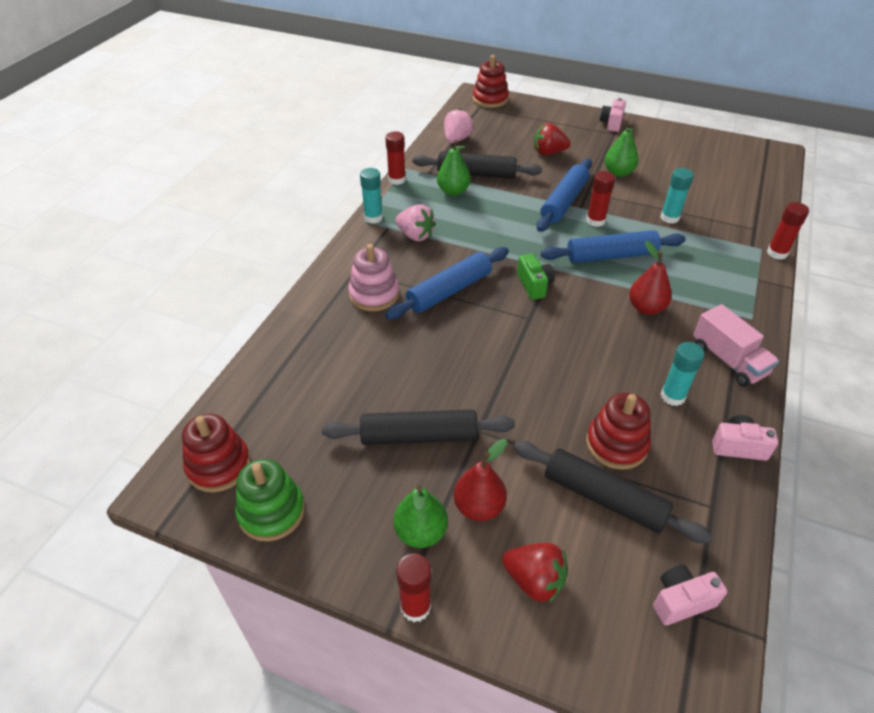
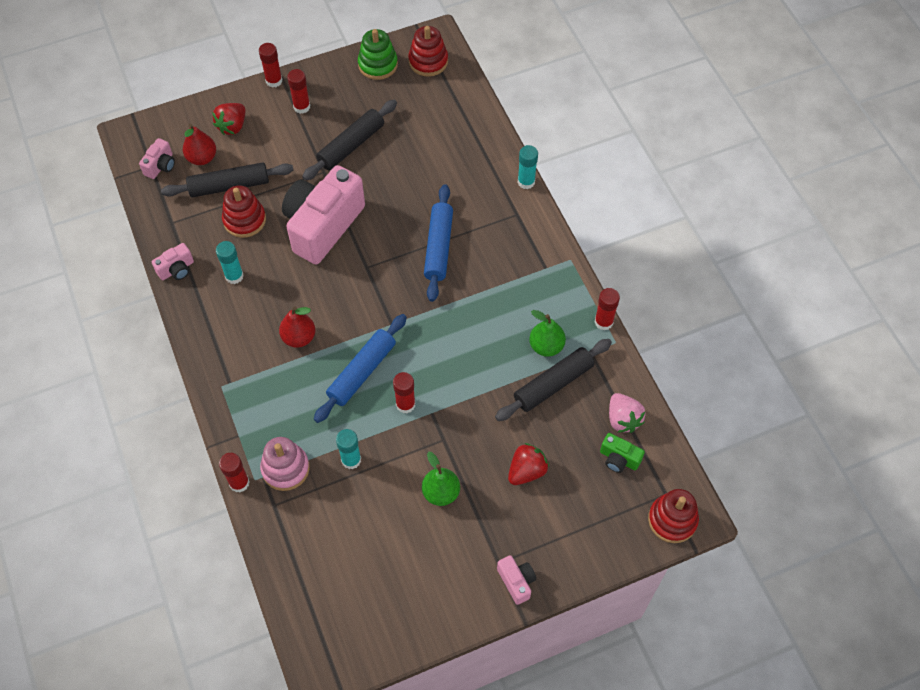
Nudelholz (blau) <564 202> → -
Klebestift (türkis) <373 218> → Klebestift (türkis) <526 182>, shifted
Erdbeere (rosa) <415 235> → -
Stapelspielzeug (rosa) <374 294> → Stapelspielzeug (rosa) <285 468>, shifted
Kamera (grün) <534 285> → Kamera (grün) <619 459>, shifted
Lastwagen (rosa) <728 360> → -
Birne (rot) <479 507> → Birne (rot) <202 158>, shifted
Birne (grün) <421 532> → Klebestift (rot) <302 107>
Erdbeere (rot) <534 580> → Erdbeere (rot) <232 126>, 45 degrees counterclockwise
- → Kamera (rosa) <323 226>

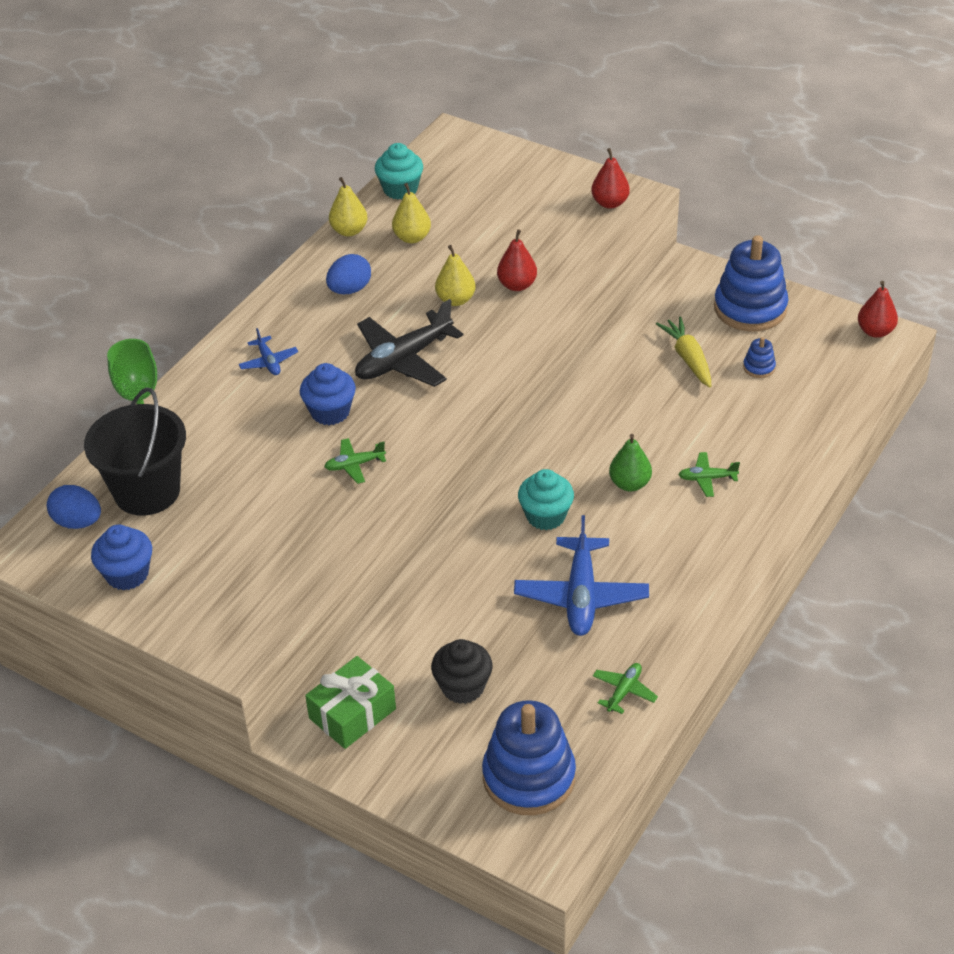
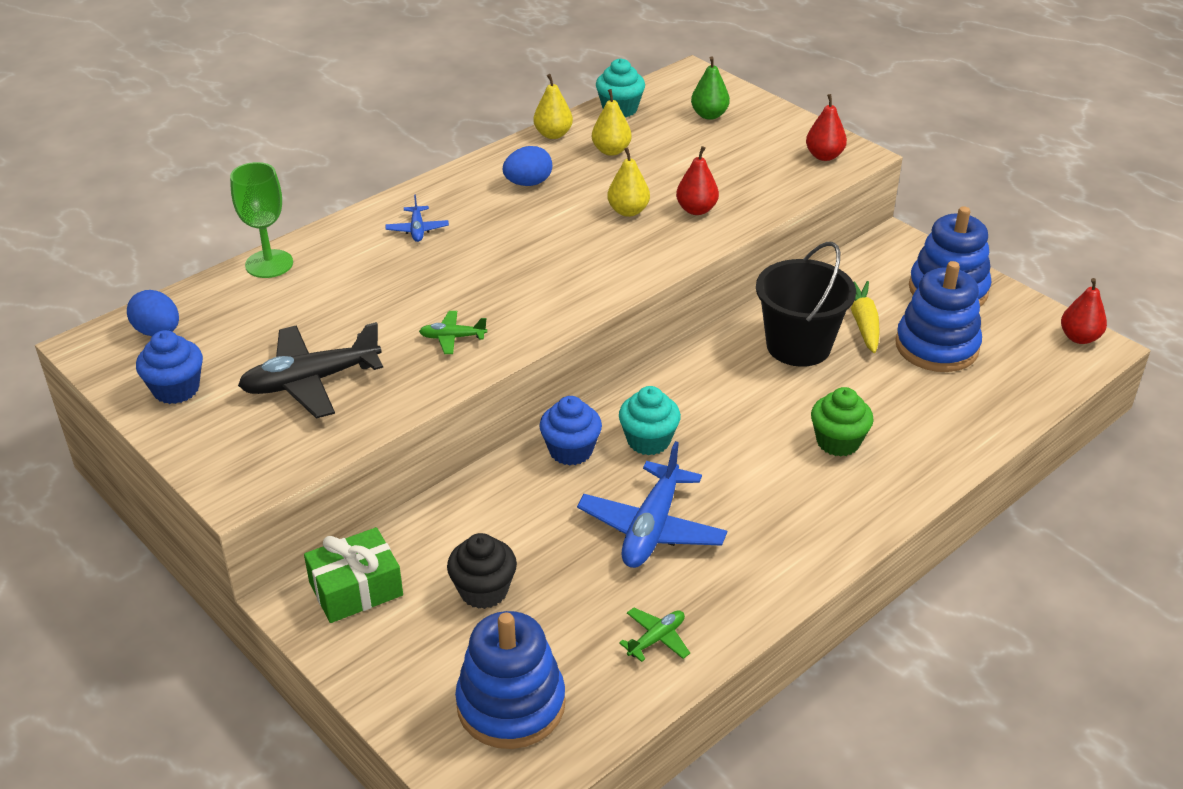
Flugzeug (schwarz) <403 360> → Flugzeug (schwarz) <311 381>, shifted
Stapelspielzeug (blau) <759 367> → Stapelspielzeug (blau) <936 346>, x2.35
Muffin (blau) <330 412> → Muffin (blau) <571 450>, shifted
Eimer (schwarz) <147 491> → Eimer (schwarz) <798 346>, shifted
Birne (grün) <629 484> → Birne (grün) <709 115>, shifted
Flugzeug (grün) <707 478> → Muffin (grün) <838 442>

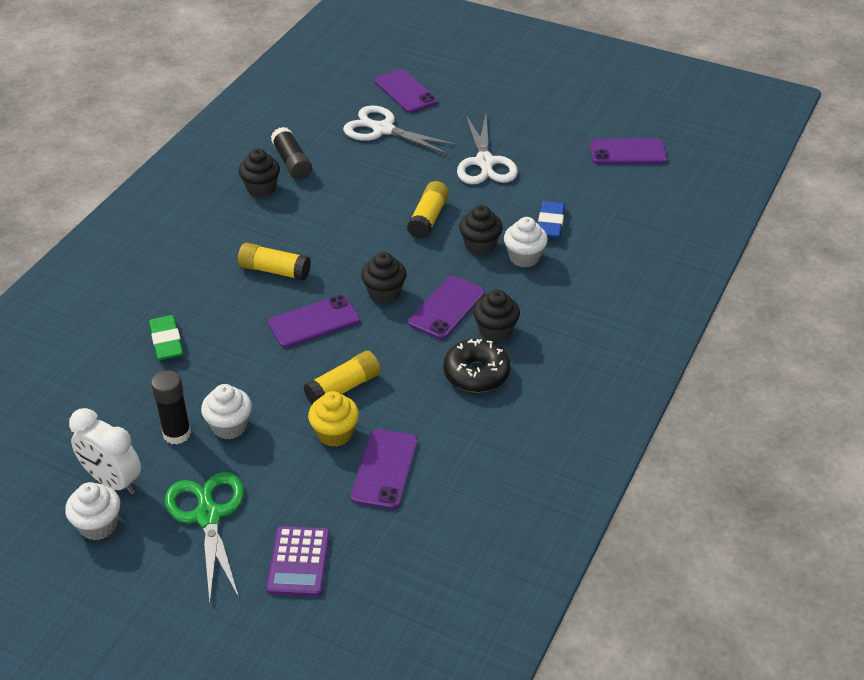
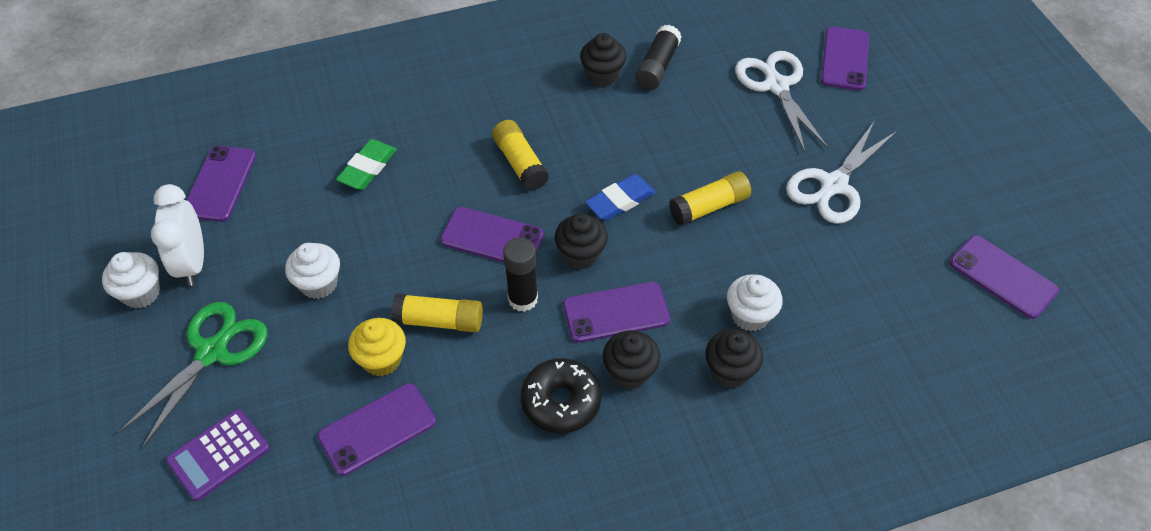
Radiergummi (blau) <550 223> → Radiergummi (blau) <620 201>, shifted
Muffin (schwarz) <480 245> → Muffin (schwarz) <730 371>, shifted
Klebestift (schwarz) <177 434> → Klebestift (schwarz) <523 299>, shifted
- → Handy (lila) <220 183>

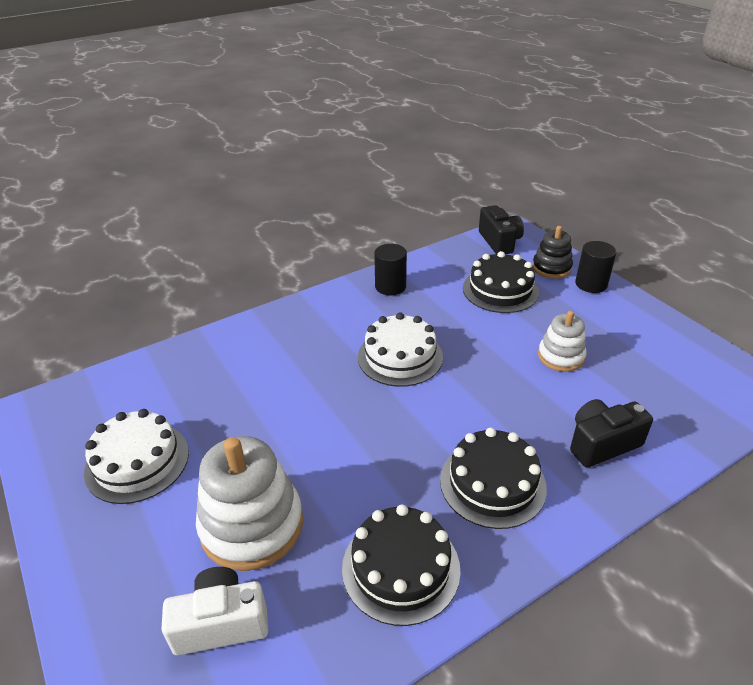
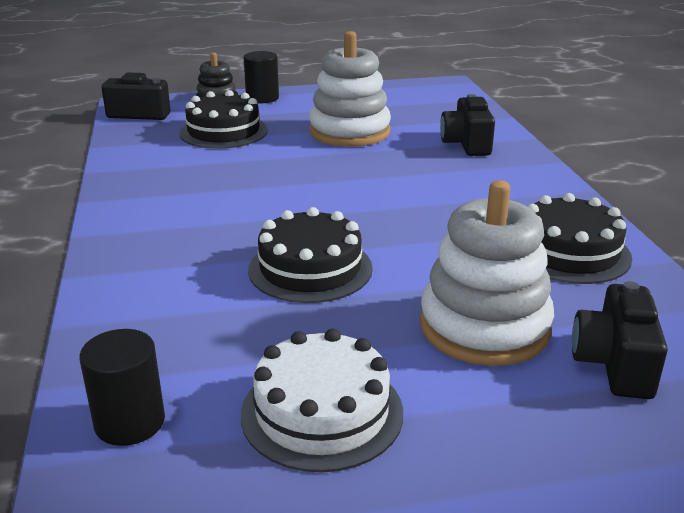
Vollzylinder (schwarz) <390 286> → Vollzylinder (schwarz) <130 422>, shifted
Stapelspielzeug (weiß) <561 356> → Stapelspielzeug (weiß) <349 132>, x1.73
Kuchen (weiß) <400 357> → -
Kuchen (schwarz) <492 483> → Kuchen (schwarz) <310 269>, shifted
Kamera (weiß) <221 623> → Kamera (schwarz) <614 364>

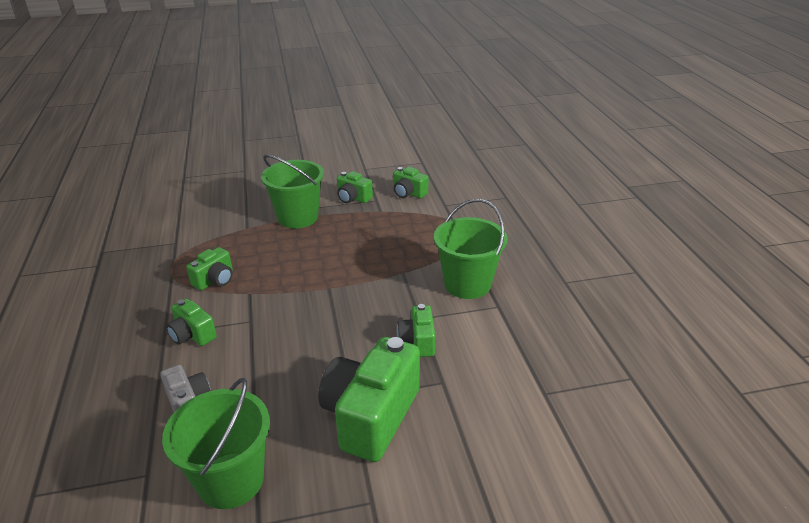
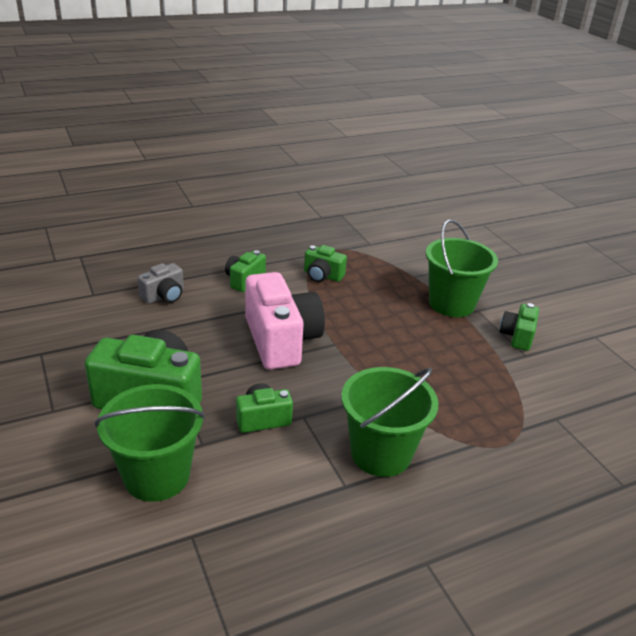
Kamera (grün) <408 193> → -
Eimer (grün) <231 480> → Eimer (grün) <157 476>, shifted
- → Kamera (rosa) <281 340>

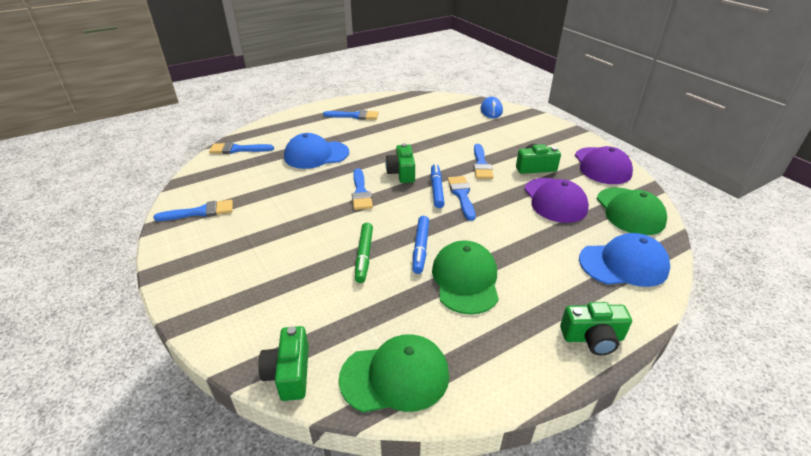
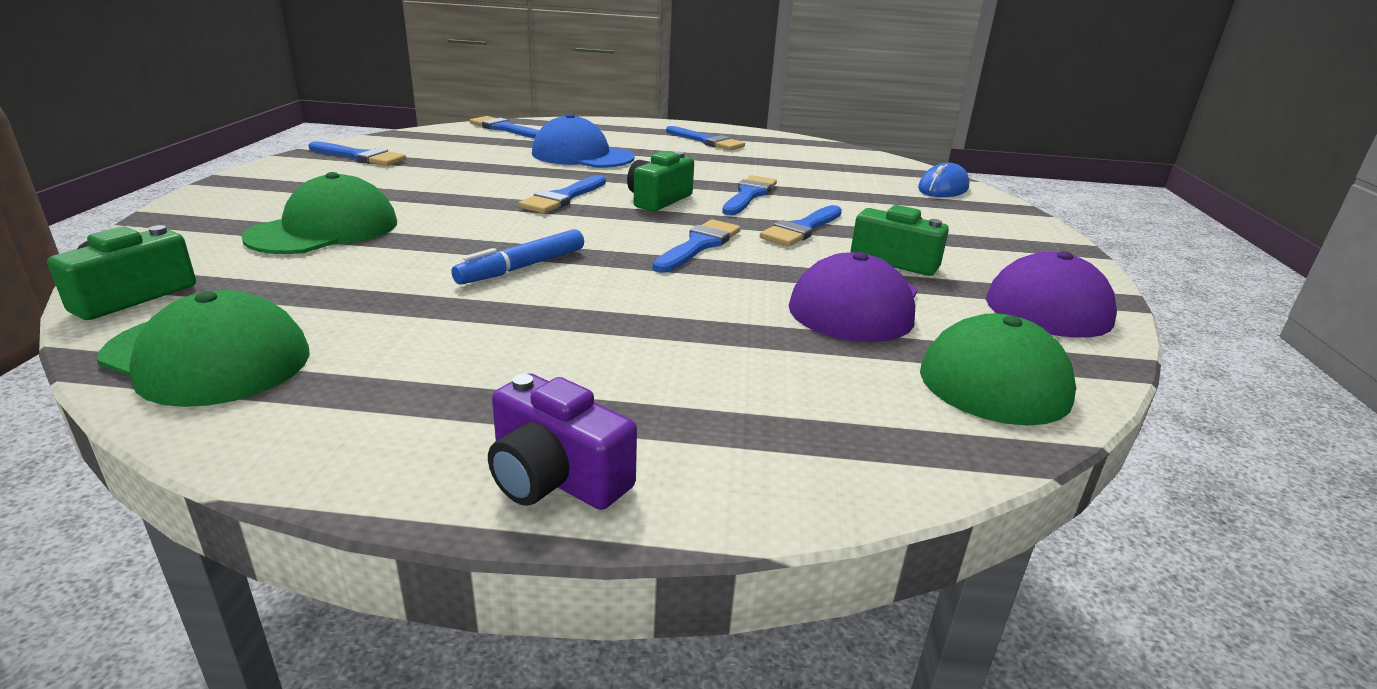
Filzstift (blau) <436 189> → -
Filzstift (grün) <364 256> → -
Kappe (blau) <623 264> → -
Kappe (grün) <465 279> → Kappe (grün) <324 230>, shifted
Kamera (grün) <592 338> → Kamera (lila) <555 477>
- → Pinsel (blau) <749 195>

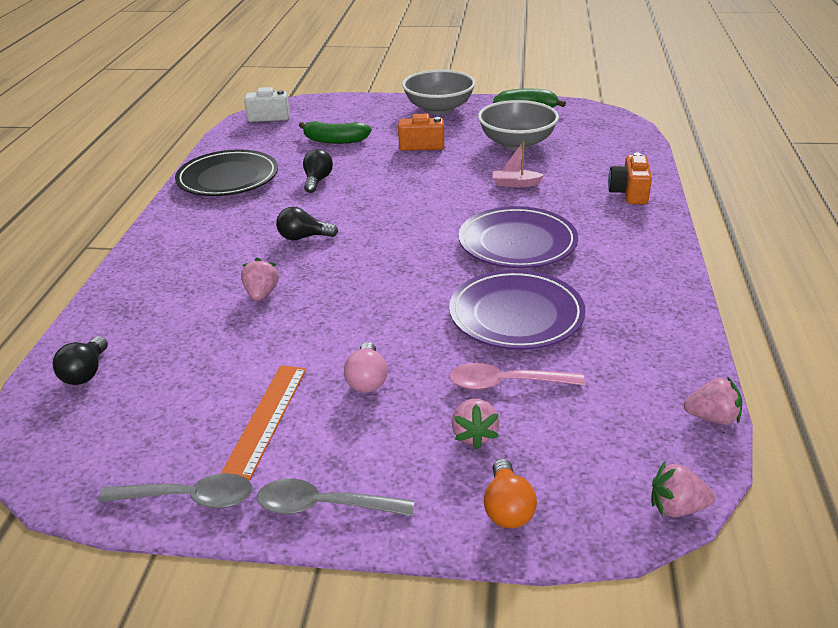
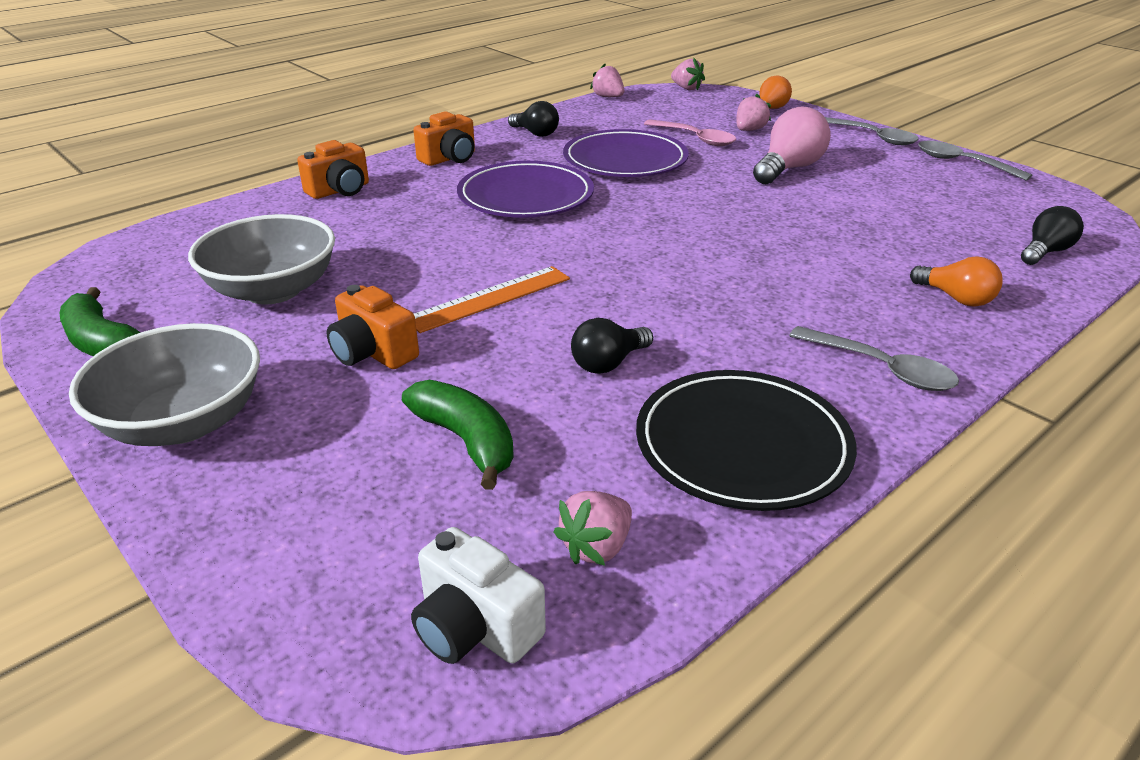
Boot (rosa) <515 184> → -
Glühbirne (schwarz) <303 237> → Glühbirne (schwarz) <535 133>, shifted
Erdbeere (rosa) <261 294> → Erdbeere (rosa) <596 547>, shifted
Glühbirne (rosa) <367 380> → Glühbirne (rosa) <788 169>, x1.57
Lineal (orange) <266 418> → Lineal (orange) <490 298>, shifted
- → Kamera (orange) <449 158>
- → Glühbirne (orange) <956 298>
- → Löffel (grau) <881 368>

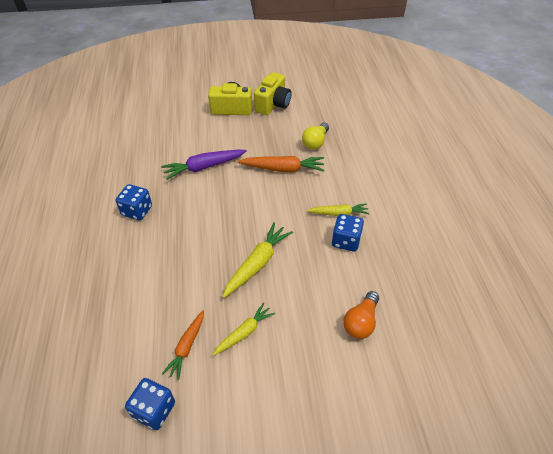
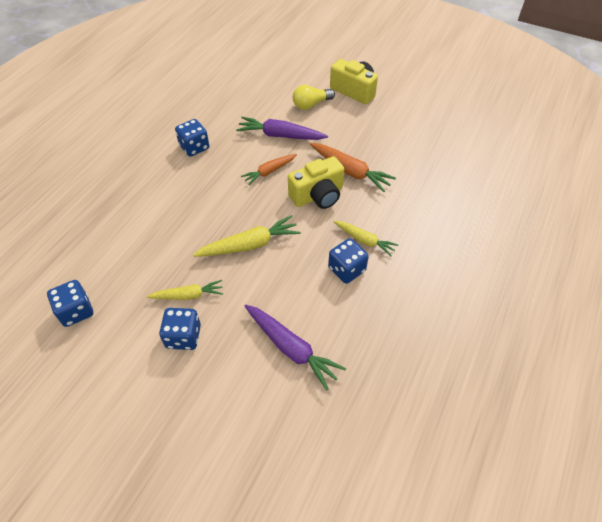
Kamera (gelb) <273 104> → Kamera (gelb) <318 196>, shifted
Glühbirne (gelb) <315 142> → Glühbirne (gelb) <311 104>, shifted
Glühbirne (orange) <361 322> → Karotte (lila) <291 348>
Karotte (orange) <187 347> → Karotte (orange) <269 172>, shifted
- → Spielwürfel (blau) <183 336>

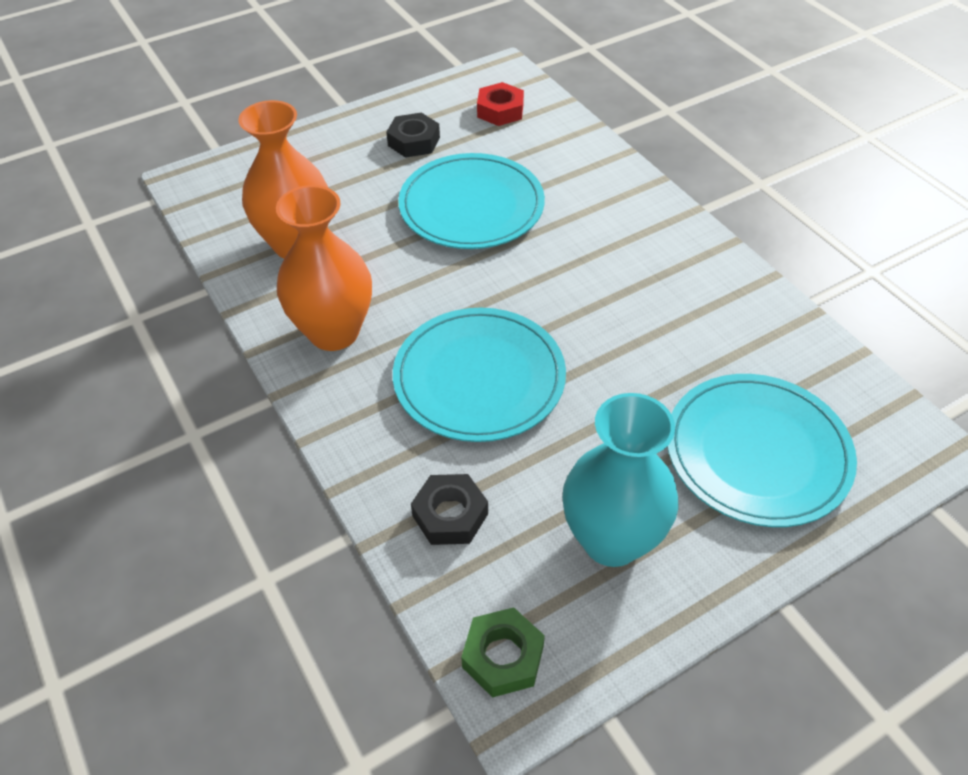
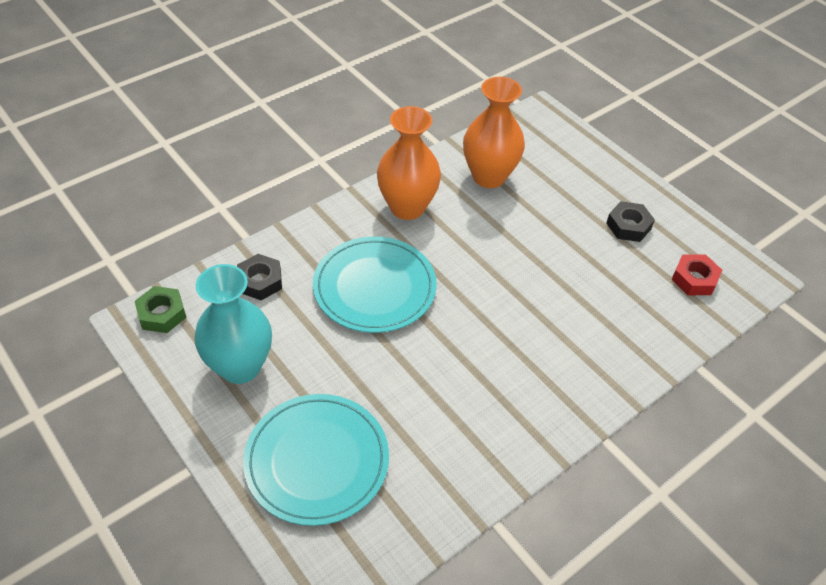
Teller (türkis) <471 206> → -

